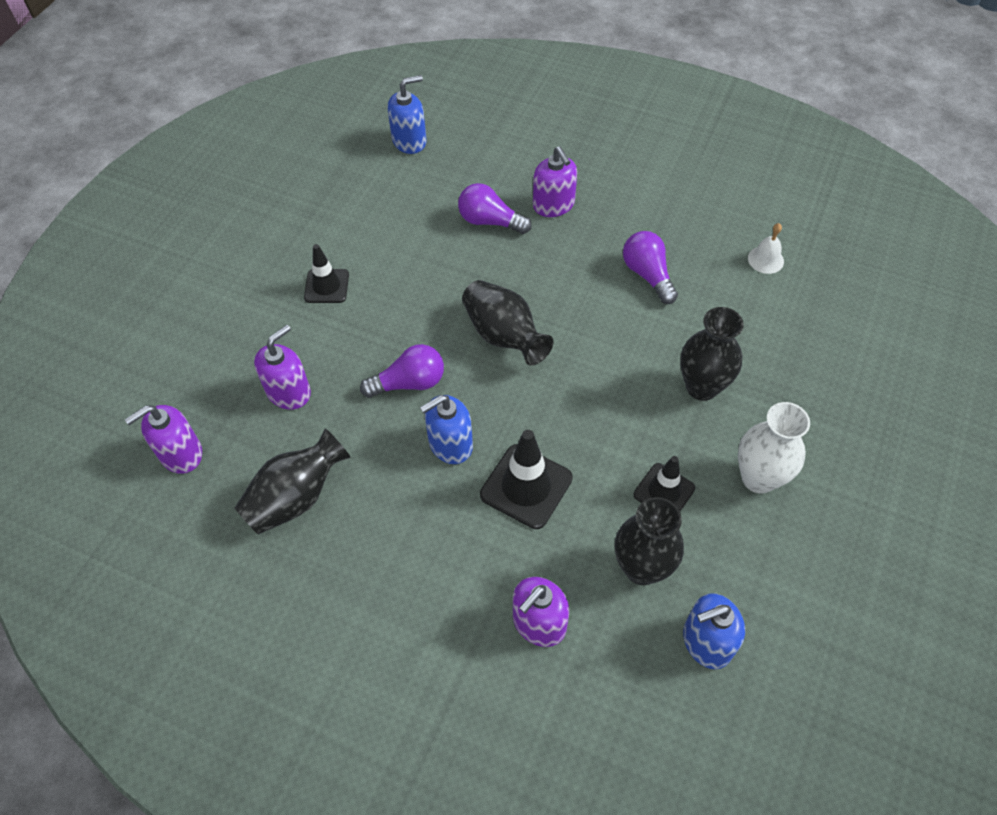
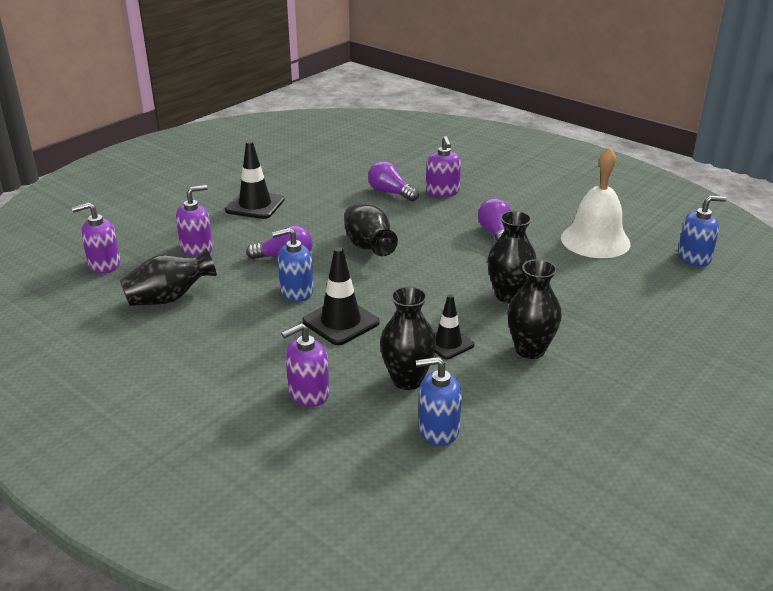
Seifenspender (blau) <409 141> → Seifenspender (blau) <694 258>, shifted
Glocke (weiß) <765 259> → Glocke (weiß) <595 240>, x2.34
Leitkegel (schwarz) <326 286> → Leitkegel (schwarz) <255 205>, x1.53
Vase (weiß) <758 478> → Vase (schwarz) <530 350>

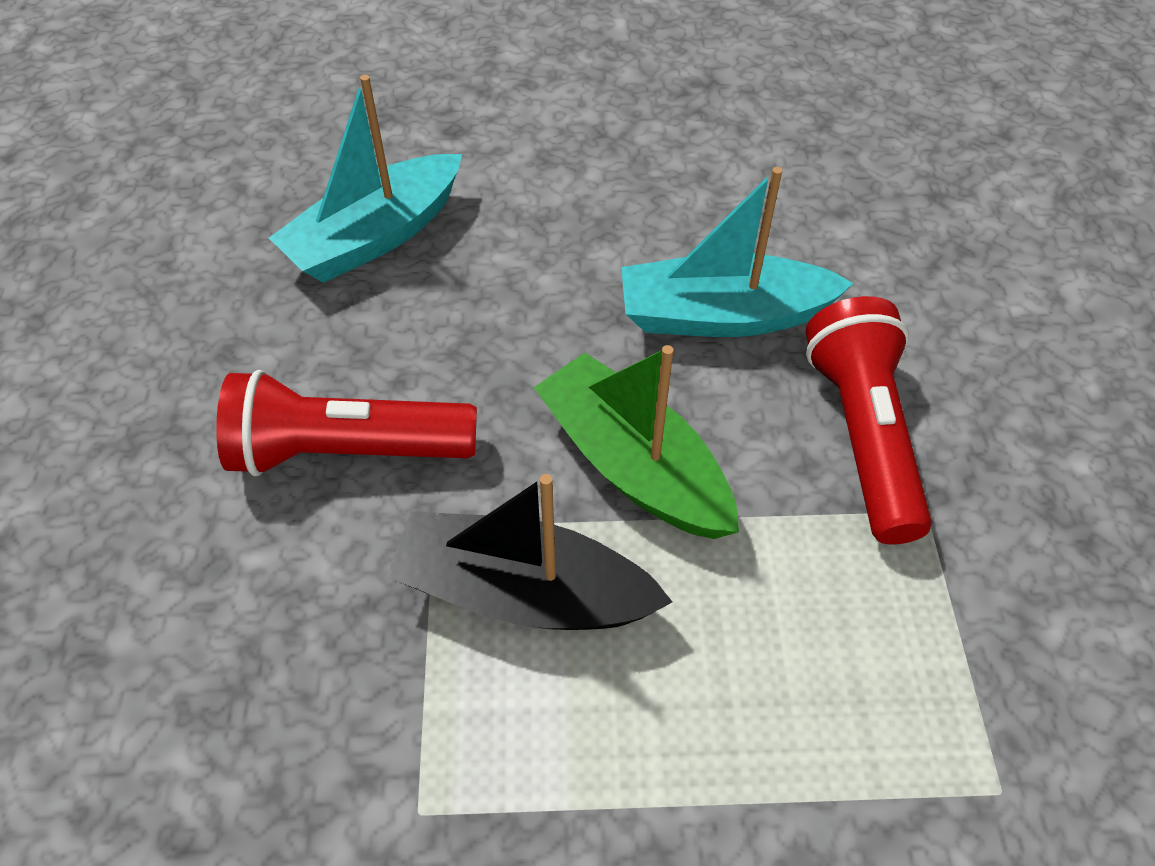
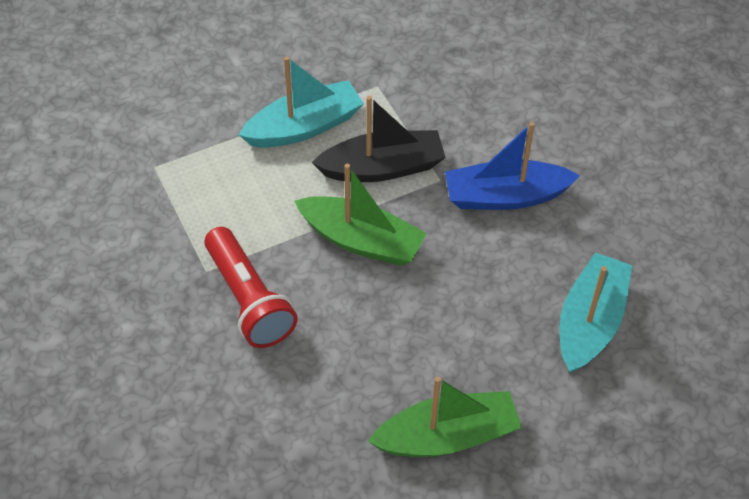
Boot (türkis) <723 316> → Boot (türkis) <304 127>, shifted
Taschenlampe (rot) <346 451> → Boot (blau) <505 196>
- → Boot (grün) <447 436>

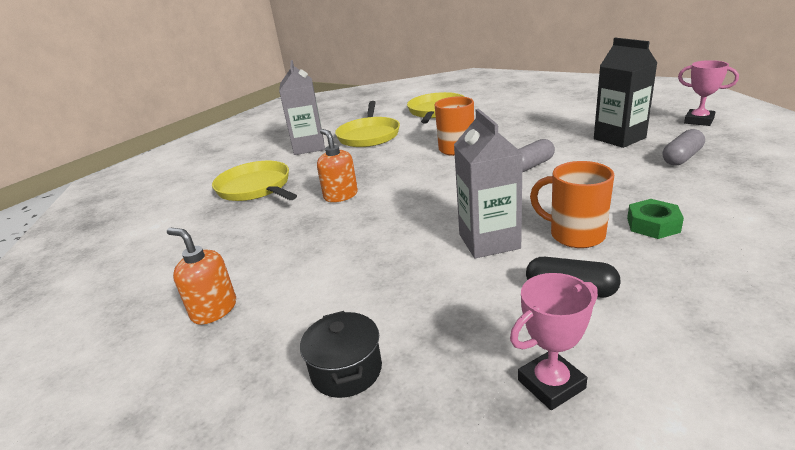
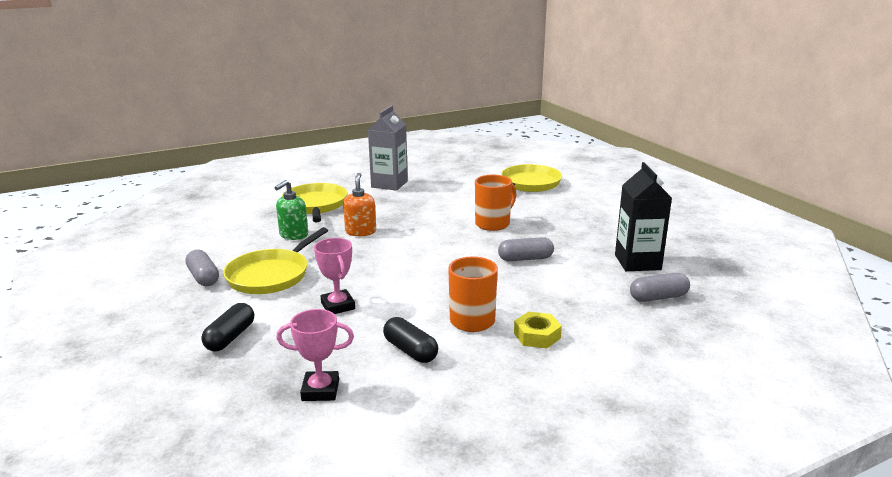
Pokal (rosa) <699 121> → Pokal (rosa) <338 306>, shifted
Pfanne (gelb) <369 135> → Pfanne (gelb) <271 275>, shifted
Getränkekarton (grau) <489 241> → -
Sechskantmutter (grün) <653 225> → Sechskantmutter (gelb) <537 335>
Seifenspender (orange) <214 310> → Kapsel (grau) <203 277>
Kochtopf (schwarz) <346 370> → Kapsel (schwarz) <230 337>
- → Seifenspender (grün) <293 235>

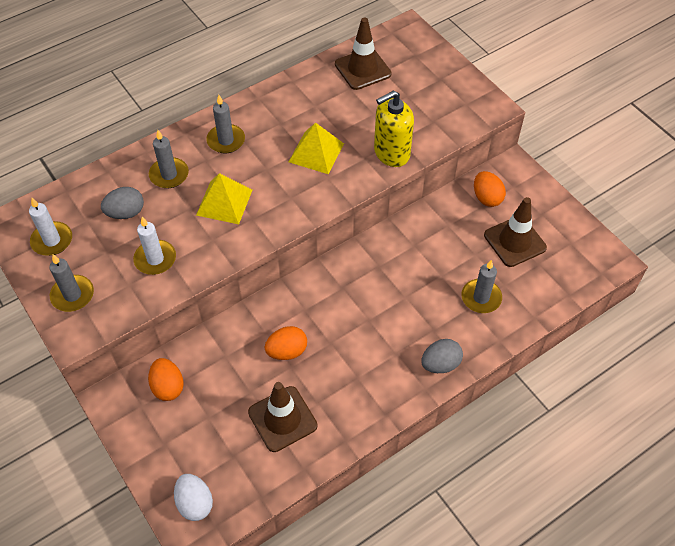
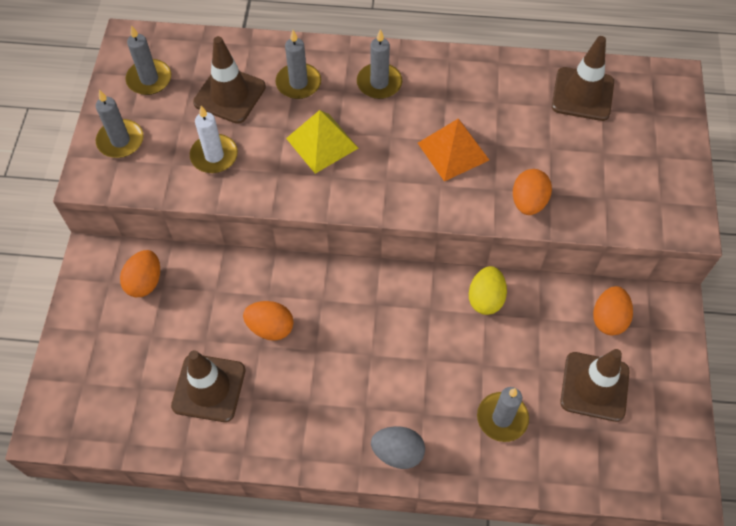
Seifenspender (gelb) <391 153> → Ei (orange) <528 202>
Pyramide (gelb) <316 152> → Pyramide (orange) <453 151>
Ei (grau) <126 213> → Leitkegel (braun) <229 95>
Kerze (weiß) <52 240> → Kerze (grau) <149 79>
Ei (weiß) <195 503> → -
- → Ei (gelb) <485 299>

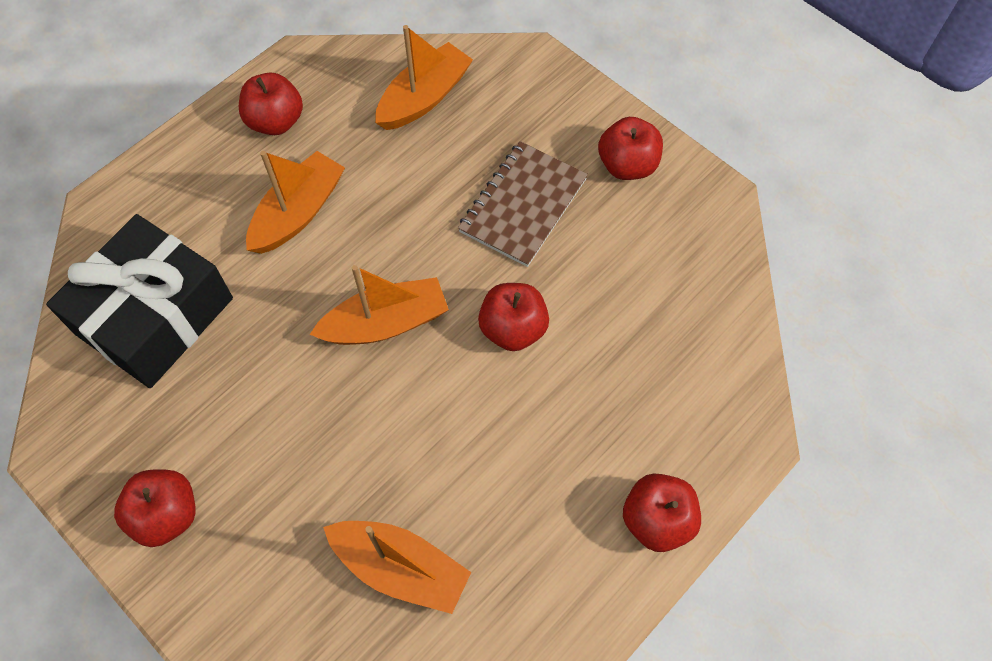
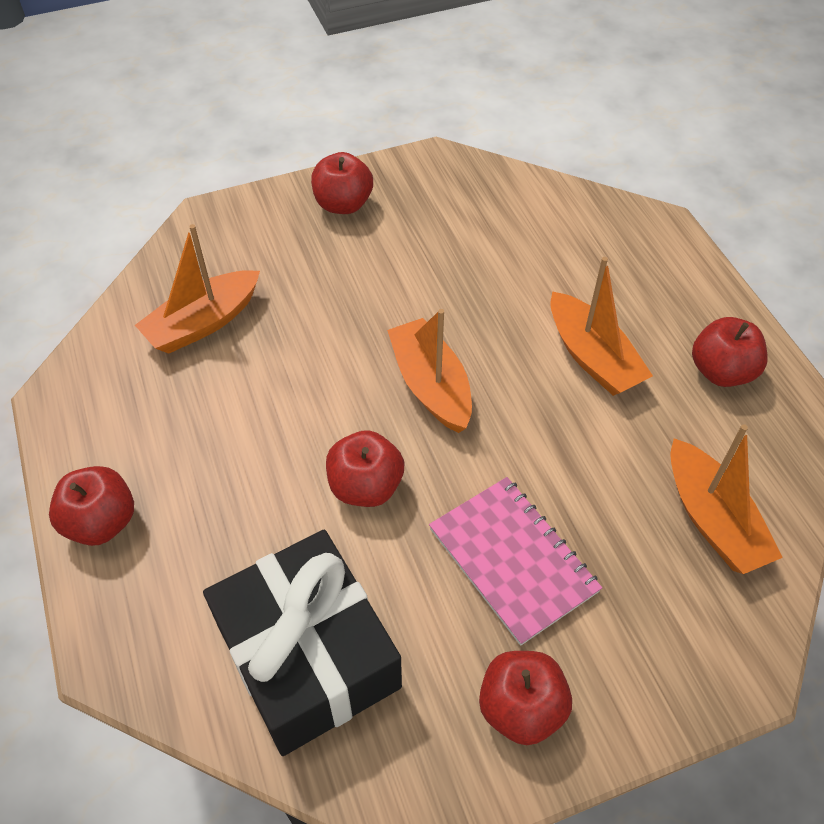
Notizbuch (braun) <523 205> → Notizbuch (rosa) <513 560>
Geschenk (schwarz) <155 316> → Geschenk (schwarz) <308 656>, shifted
Boot (orange) <385 323> → Boot (orange) <431 385>, 150 degrees clockwise

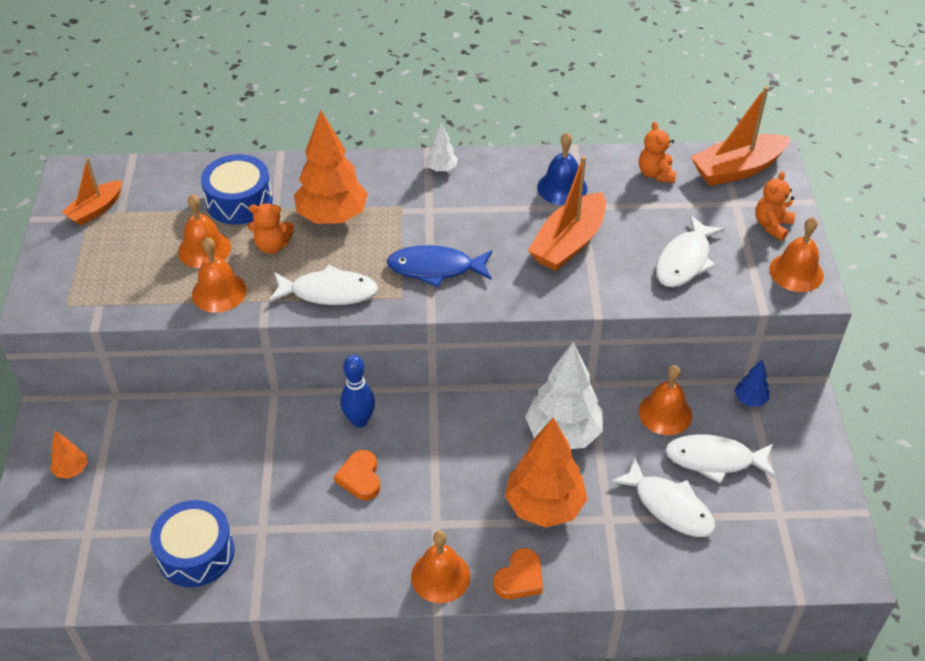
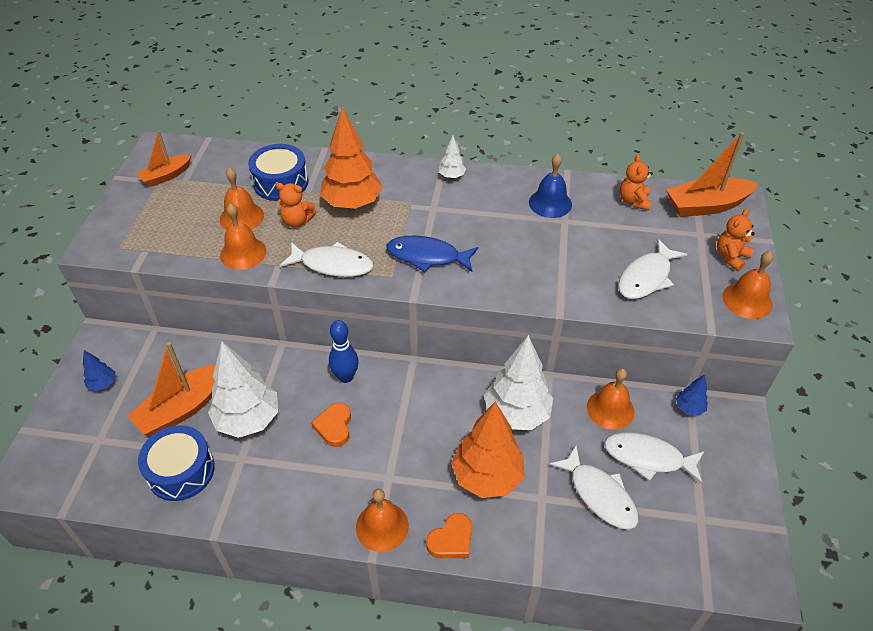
Boot (orange) <568 243> → Boot (orange) <182 408>, shifted
Baum (orange) <71 470> → Baum (blau) <103 384>
- → Baum (weiß) <248 420>

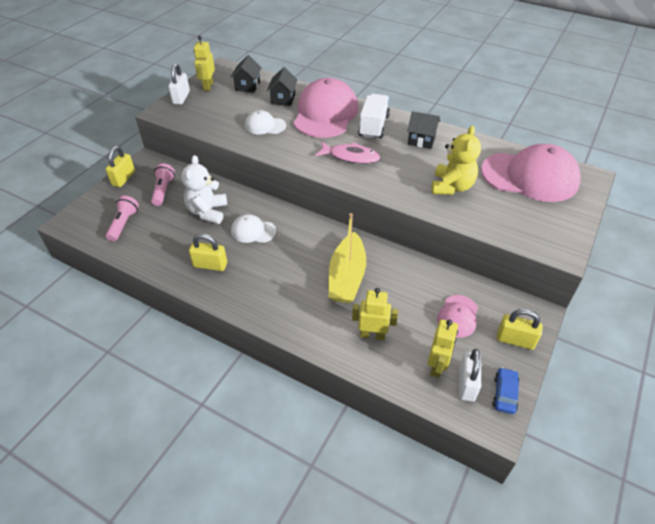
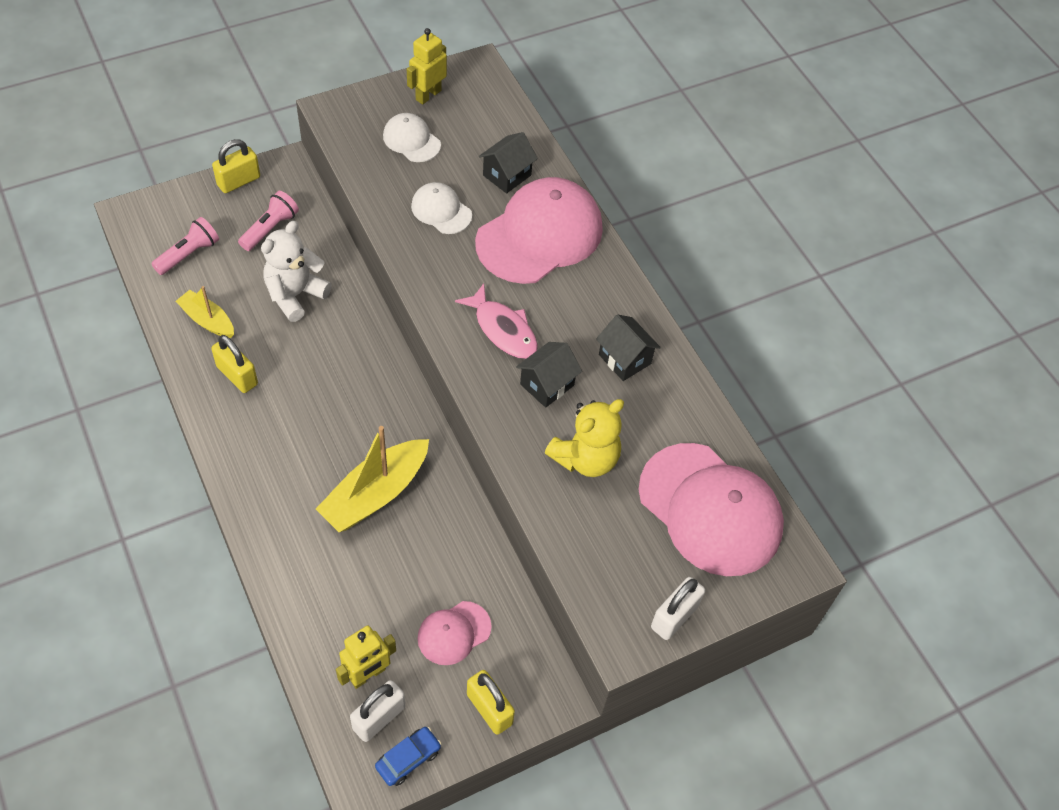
Haus (schwarz) <247 86> → Haus (schwarz) <547 385>, shifted
Vorhängeschloss (weiß) <181 97> → Vorhängeschloss (weiß) <674 616>, shifted
Lastwagen (weiß) <373 126> → -
Kappe (weiß) <253 231> → Kappe (weiß) <411 140>, shifted
Roboter (gelb) <372 335> → -
- → Boot (gelb) <207 320>

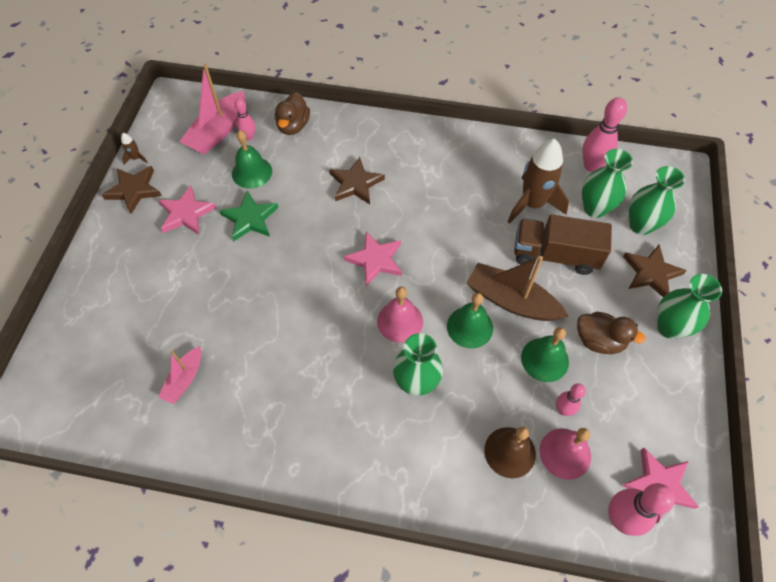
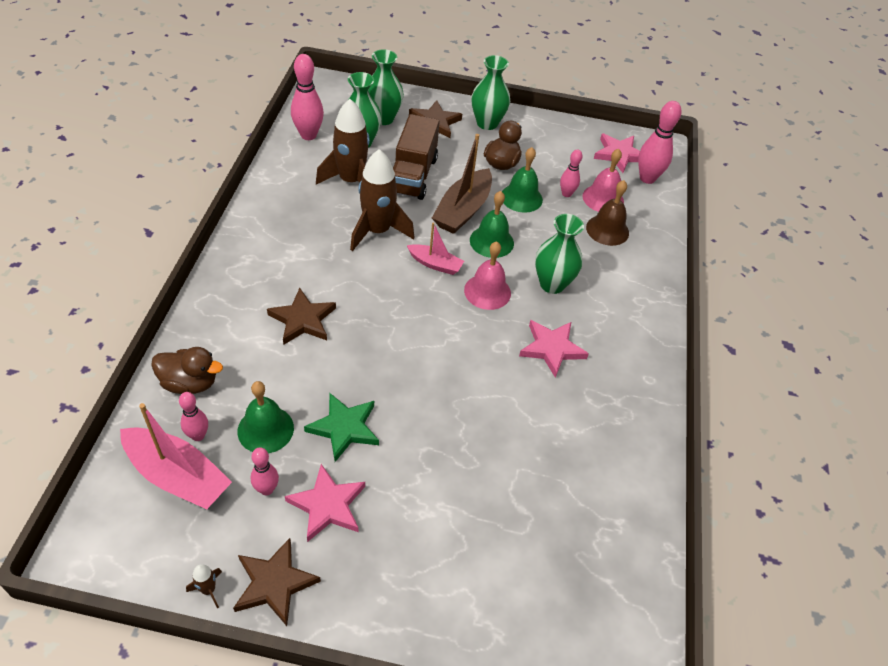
Stern (rosa) <375 260> → Stern (rosa) <552 348>, shifted
Boot (rosa) <184 379> → Boot (rosa) <435 264>, shifted
- → Rakete (braun) <377 231>
- → Bowlingkegel (rosa) <266 489>

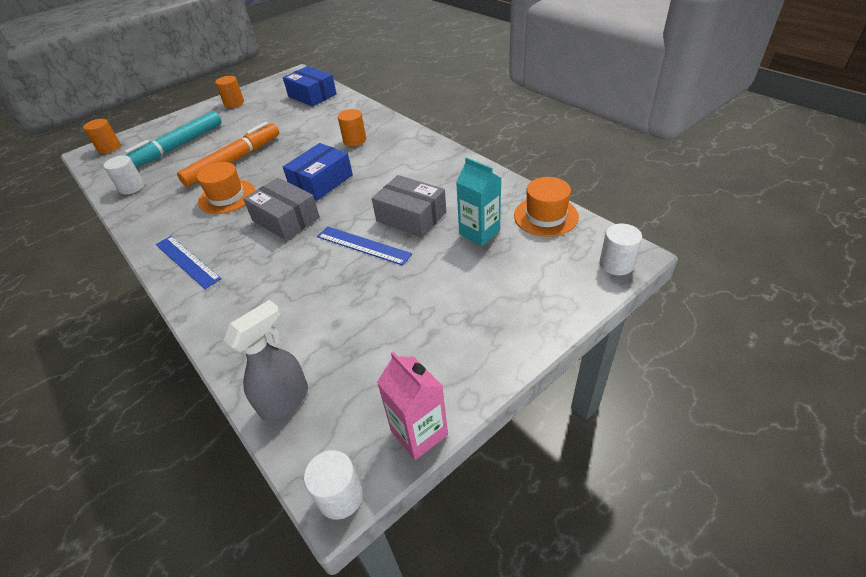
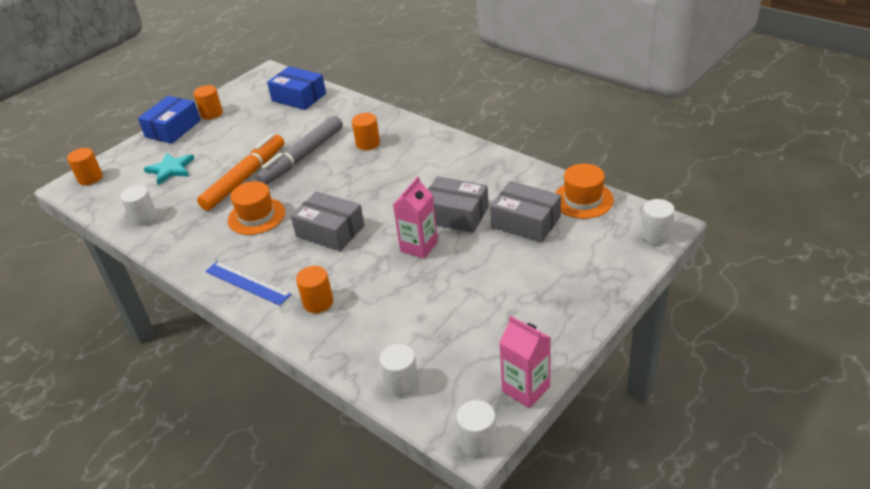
Filzstift (türkis) <177 147> → Stern (türkis) <171 169>
Schachtel (blau) <321 182> → Schachtel (blau) <173 129>, shifted
Getränkekarton (türkis) <479 232> → Schachtel (grau) <526 222>
Lineal (blau) <363 245> → Getränkekarton (rosa) <419 246>
Sprühflasche (grau) <285 400> → Vollzylinder (weiß) <401 384>
- → Filzstift (grau) <302 157>
- → Vollzylinder (orange) <318 302>

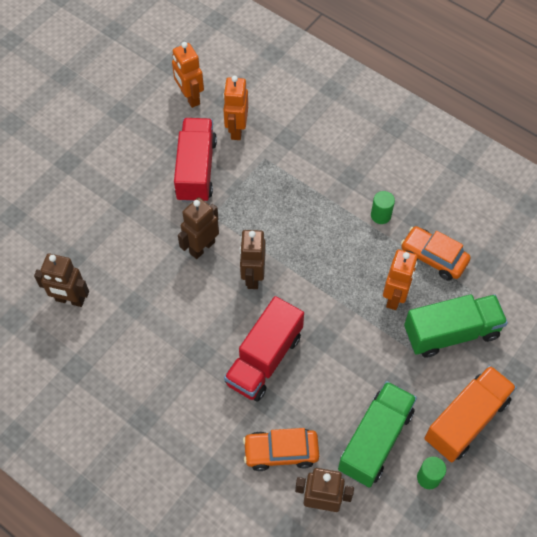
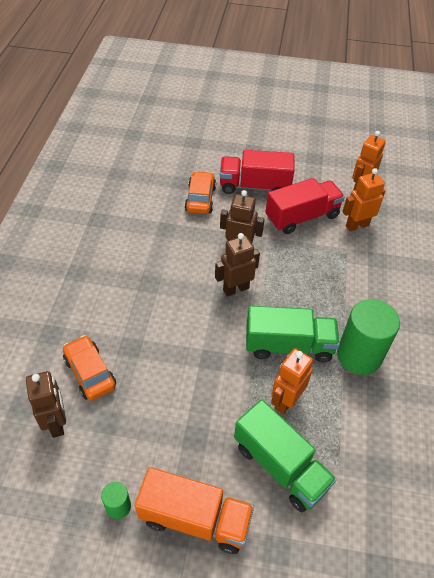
Vollzylinder (grün) <380 215> → Vollzylinder (grün) <359 355>, x2.15
Auto (orange) <433 257> → Auto (orange) <200 199>, shifted
Roboter (orange) <395 297> → Roboter (orange) <286 401>, 135 degrees clockwise
Roboter (braun) <70 300> → -
Lastwagen (rot) <264 359> → Lastwagen (rot) <254 186>, shifted
Lastwagen (grün) <375 440> → Lastwagen (grün) <289 345>, shifted

